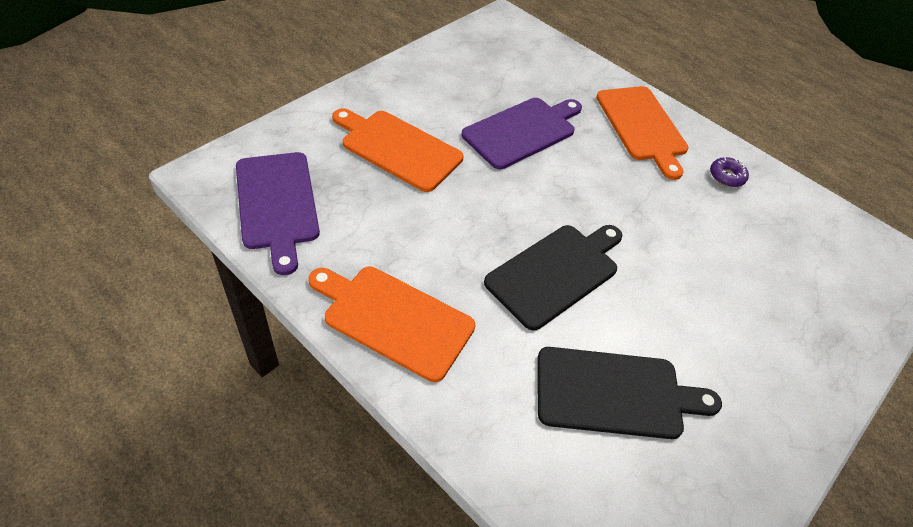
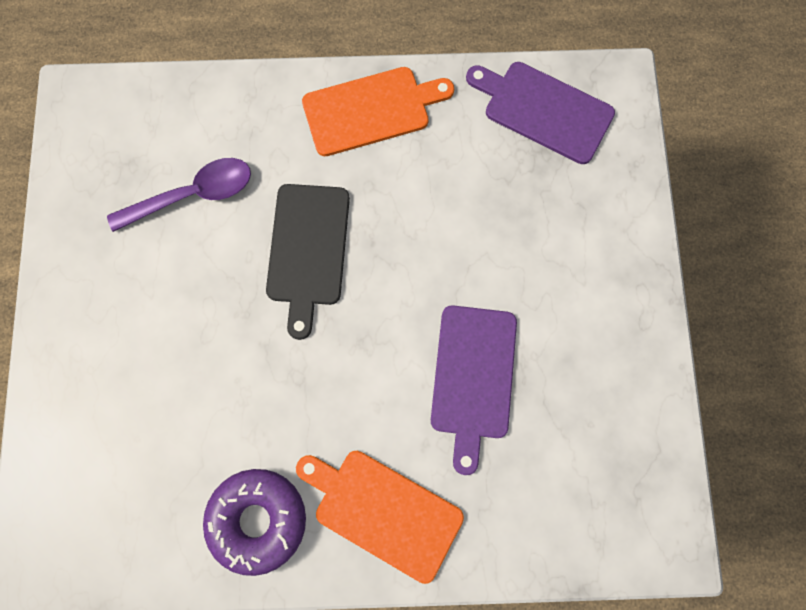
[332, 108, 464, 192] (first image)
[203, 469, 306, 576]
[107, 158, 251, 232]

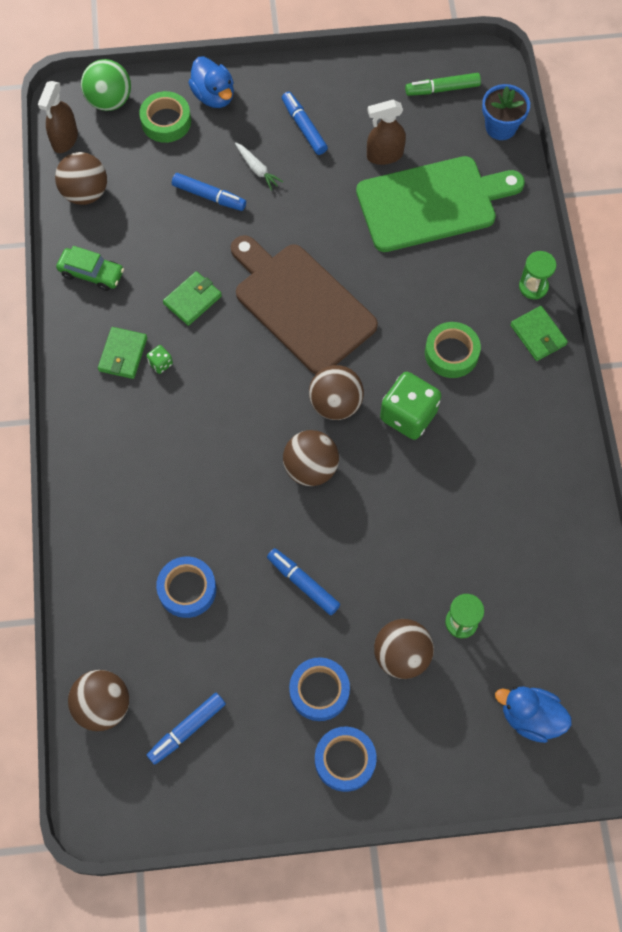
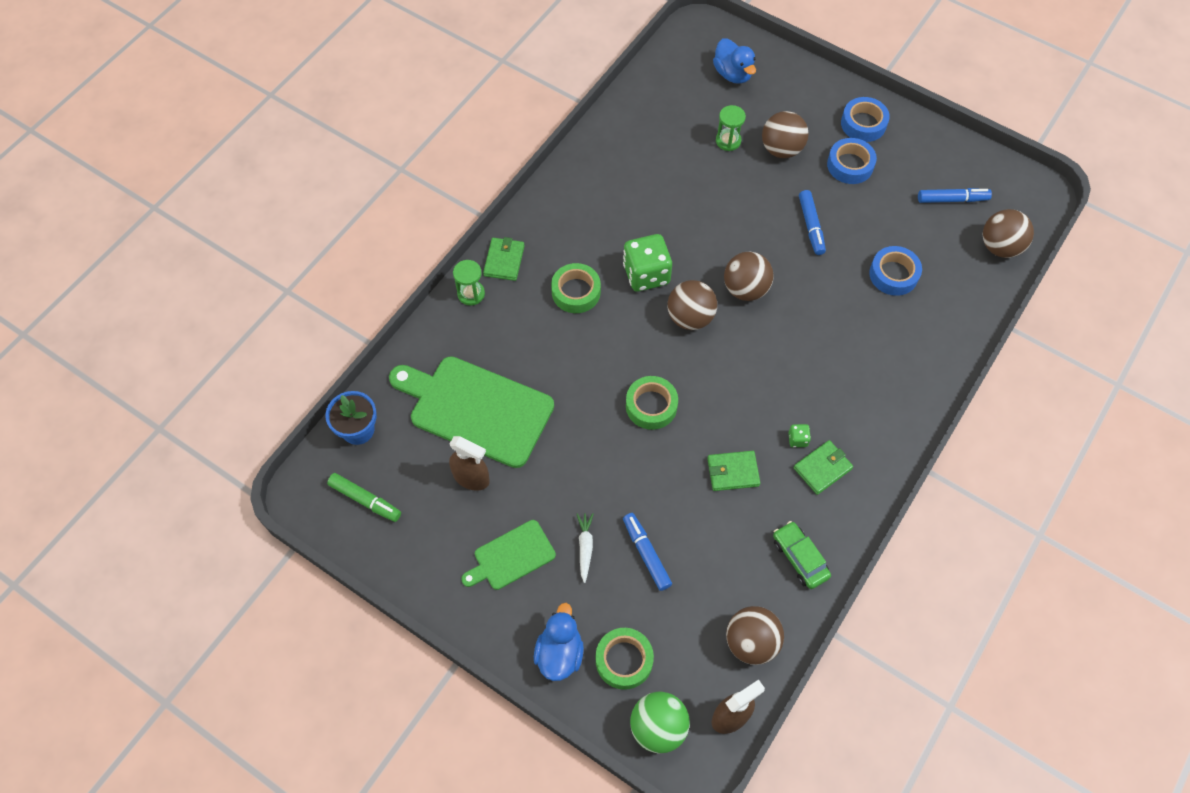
[461, 520, 556, 590]
[626, 376, 678, 430]

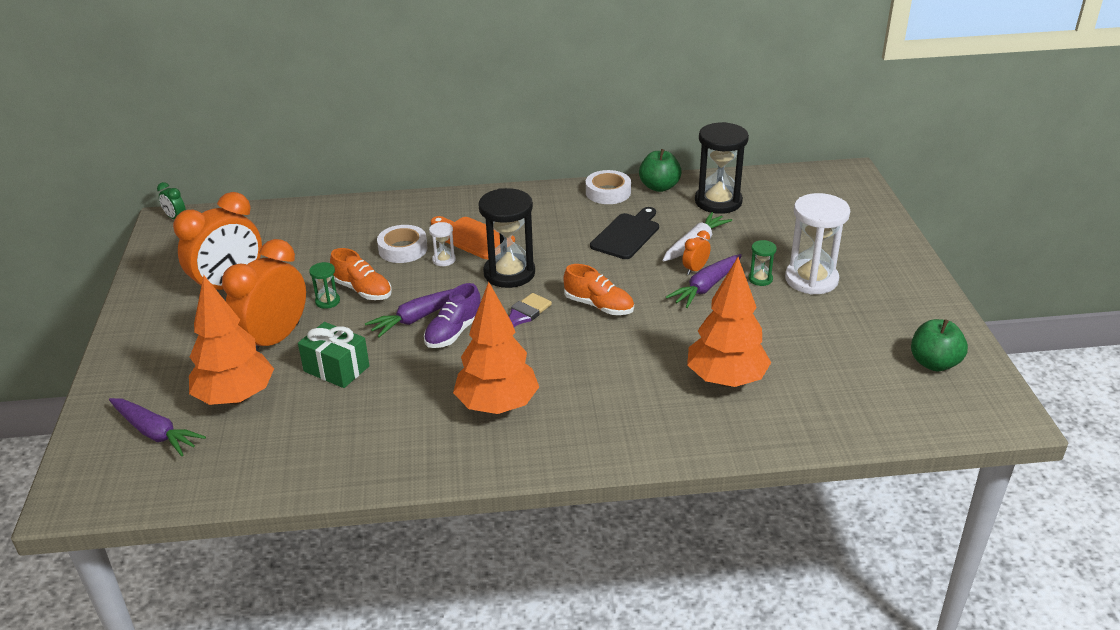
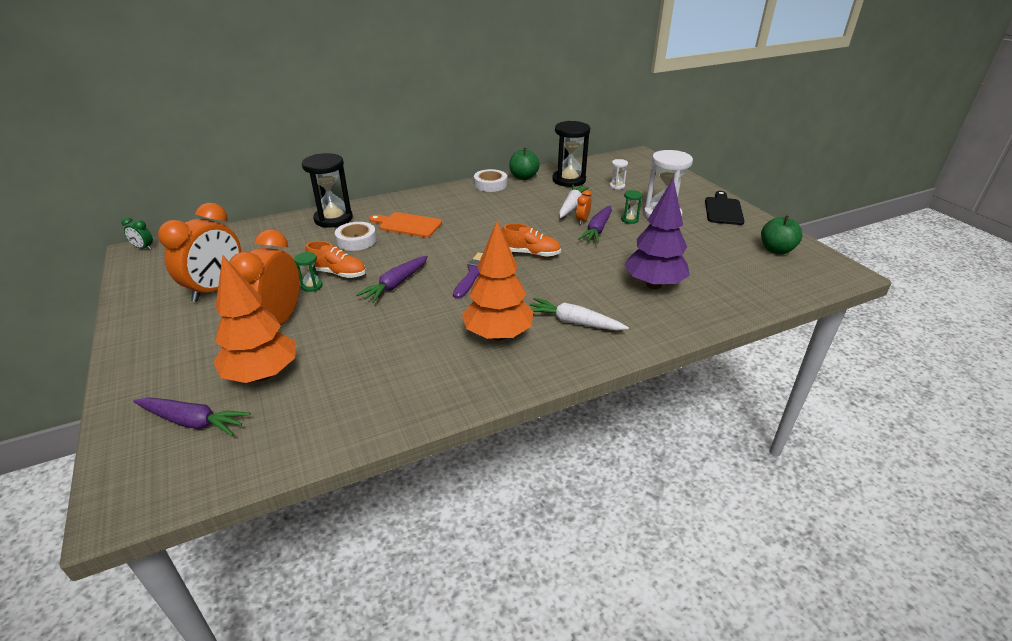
[302, 153, 353, 228]
[705, 191, 744, 225]
[609, 159, 628, 189]
[624, 178, 690, 289]
[424, 283, 481, 348] (first image)
[298, 322, 370, 388] (first image)
[530, 298, 629, 331]

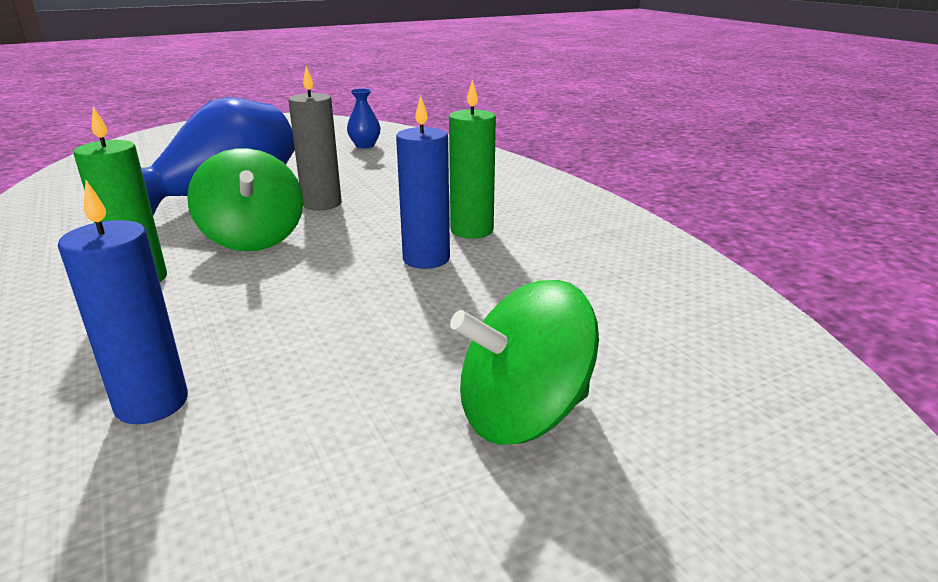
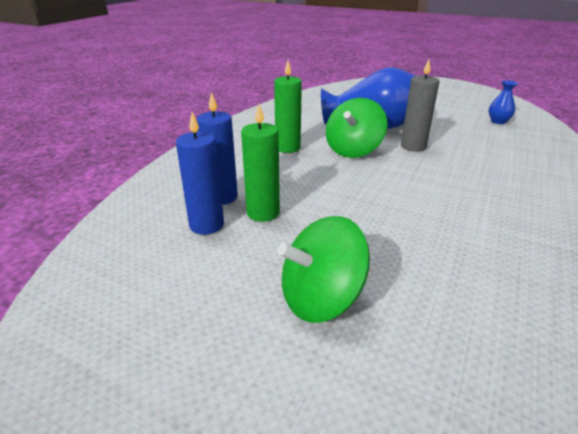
[241, 104, 280, 222]
[176, 112, 224, 235]
[277, 216, 370, 323]

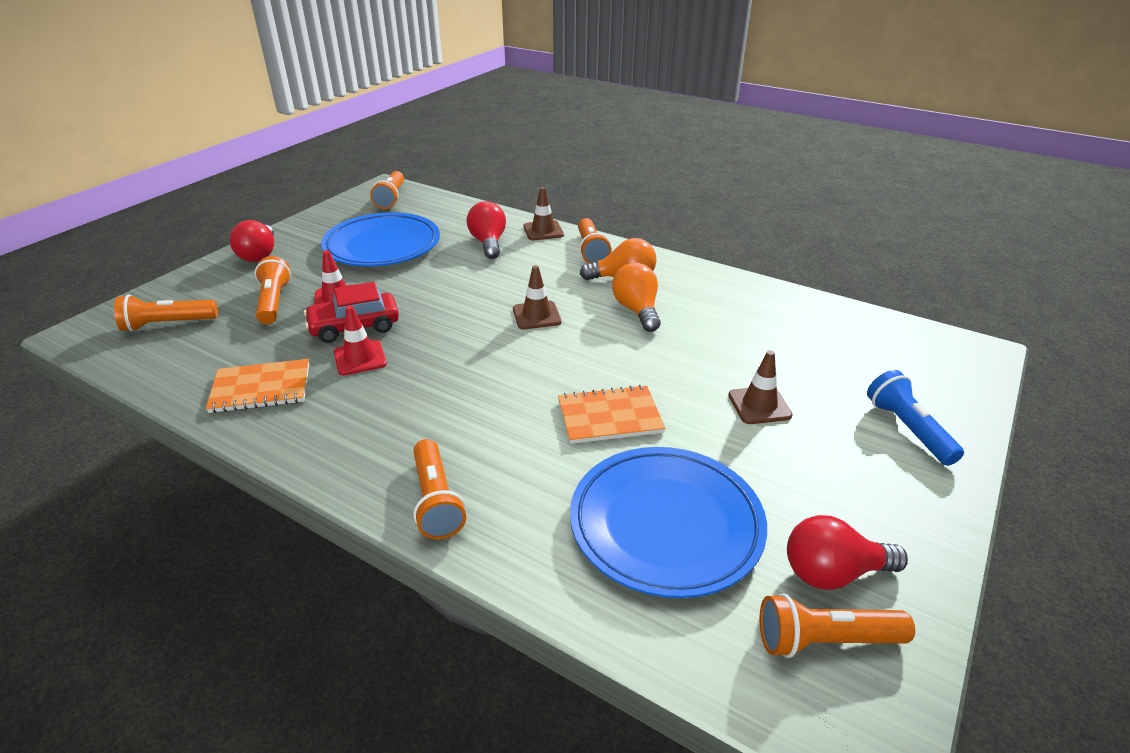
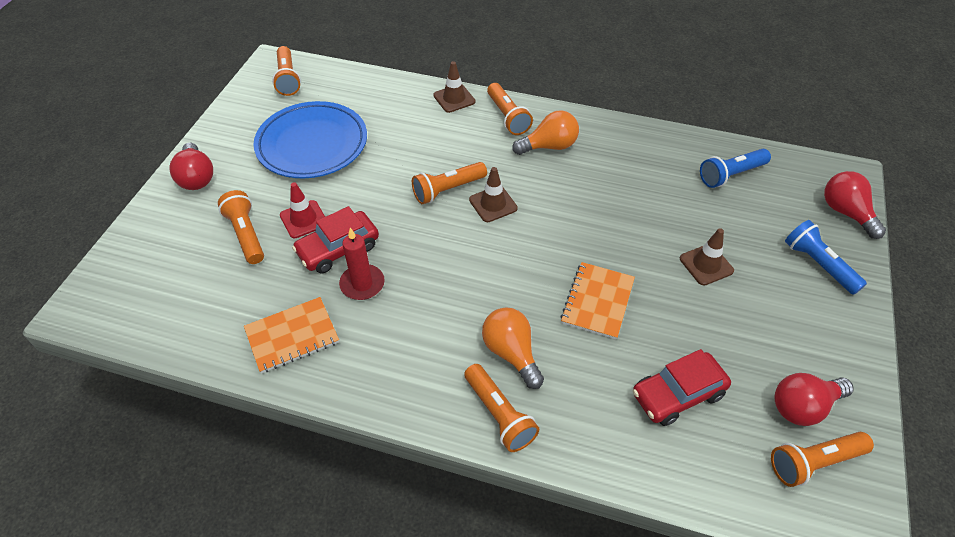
[824, 171, 886, 239]
[482, 307, 544, 389]
[412, 162, 487, 204]
[339, 228, 385, 300]
[560, 262, 635, 339]
[633, 349, 731, 426]
[700, 149, 771, 188]

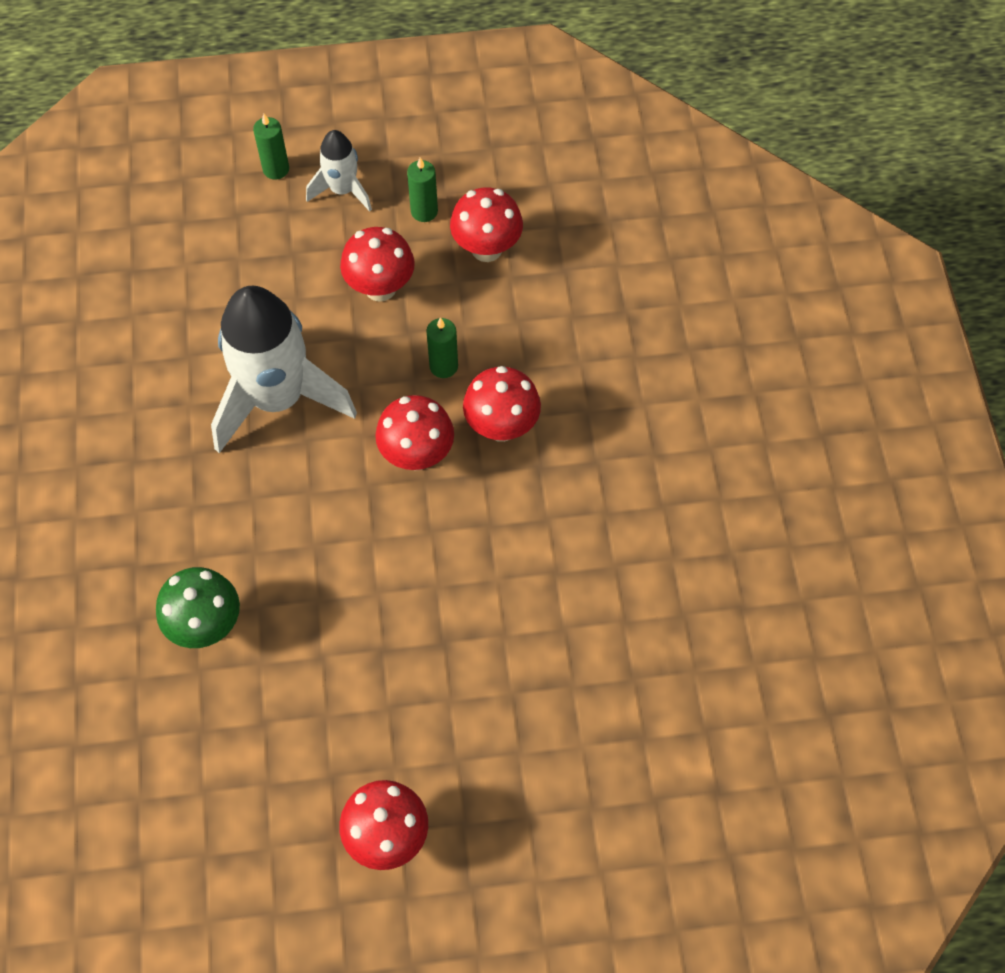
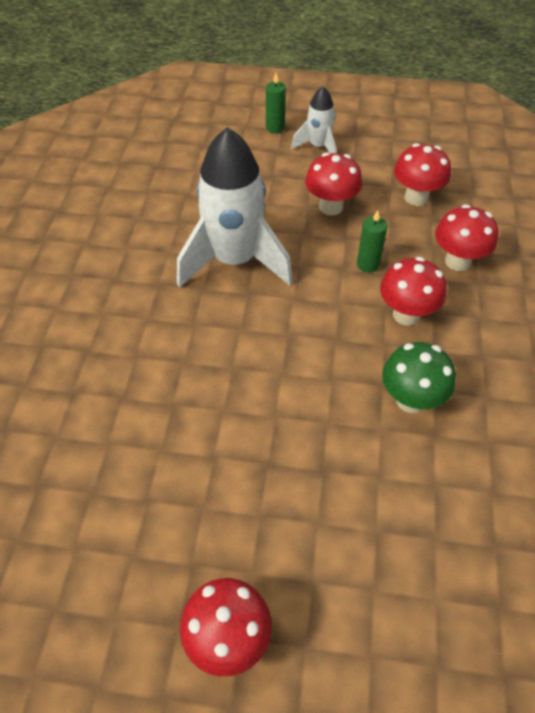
[407, 157, 438, 222] (first image)
[435, 204, 498, 271]
[382, 342, 456, 413]

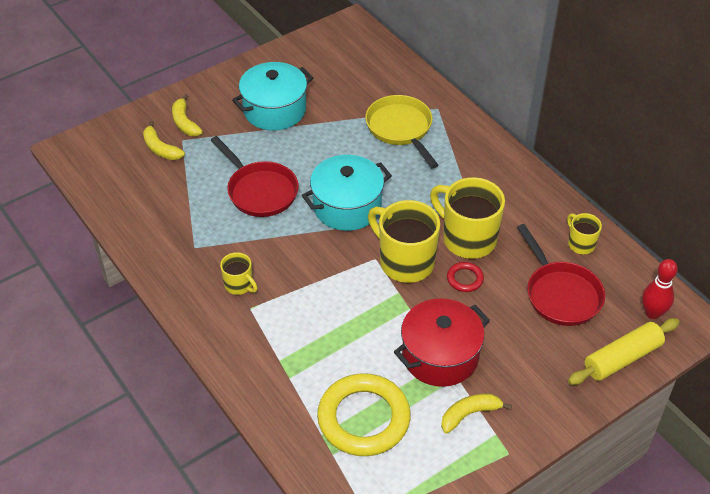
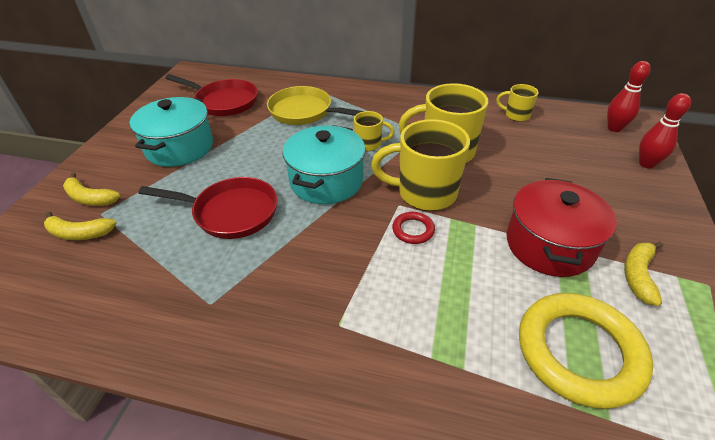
[165, 74, 258, 116]
[354, 111, 395, 151]
[392, 212, 435, 244]
[639, 93, 691, 169]

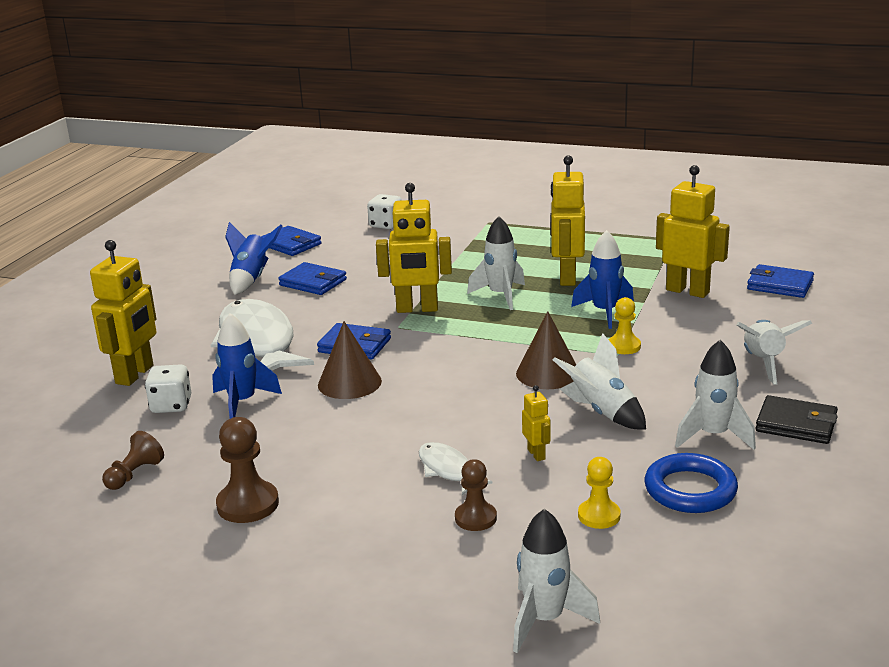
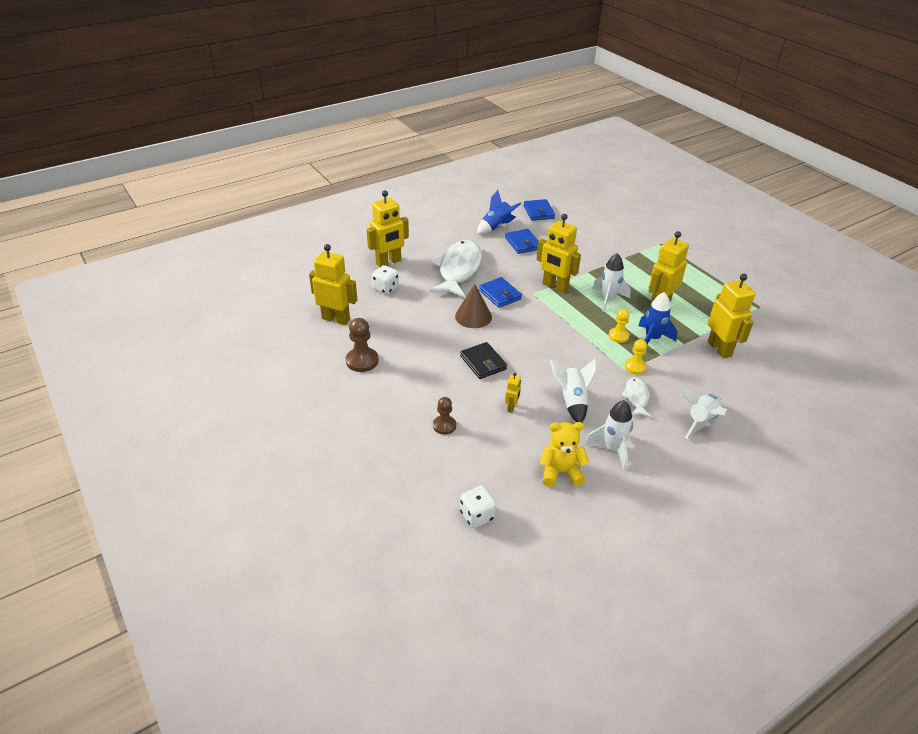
[460, 486, 496, 528]
[747, 264, 814, 298] (first image)
[516, 311, 576, 389] (first image)
[212, 313, 282, 419] (first image)
[460, 342, 507, 379]
[309, 244, 357, 325]
[621, 377, 651, 417]
[539, 422, 589, 487]
[608, 309, 630, 343]
[513, 509, 600, 653] (first image)

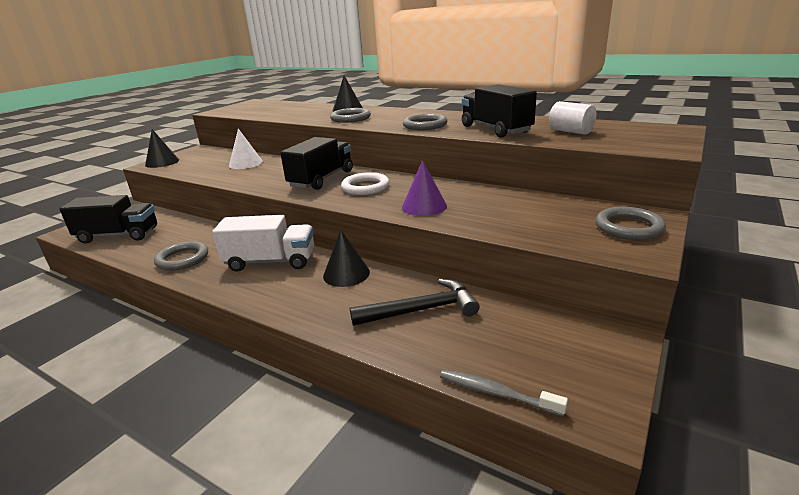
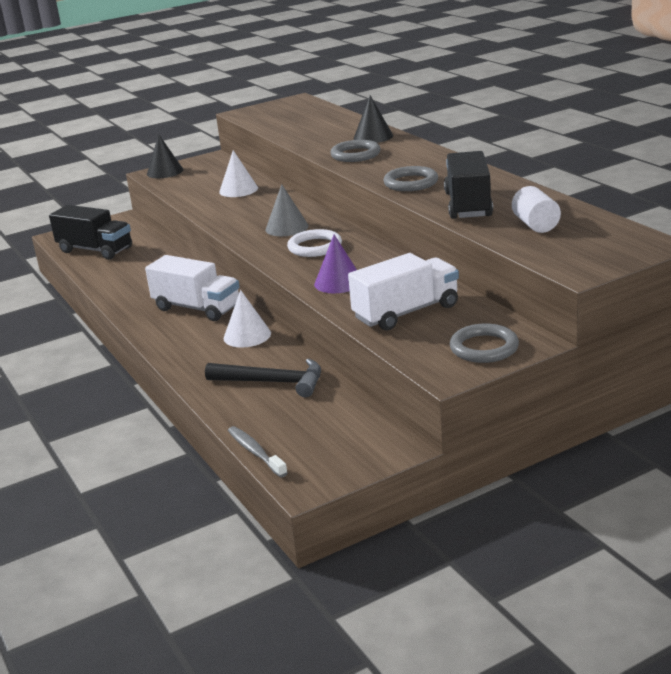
[265, 184, 308, 236]
[224, 290, 271, 347]
[154, 241, 208, 271] (first image)
[348, 253, 459, 330]

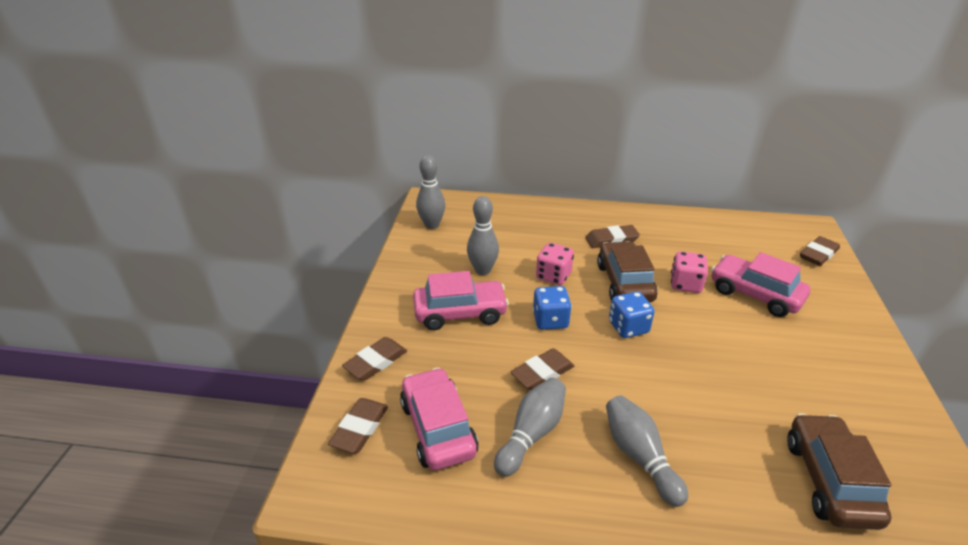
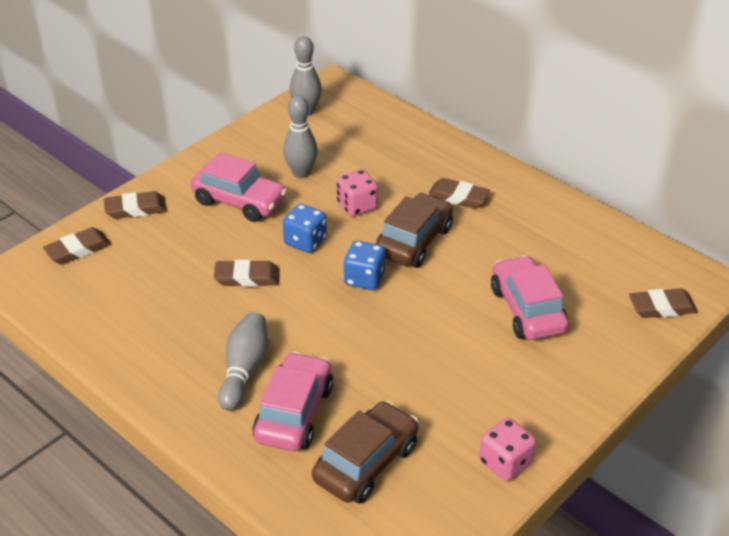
[479, 418, 536, 481]
[253, 352, 333, 451]
[494, 378, 566, 477] (first image)

